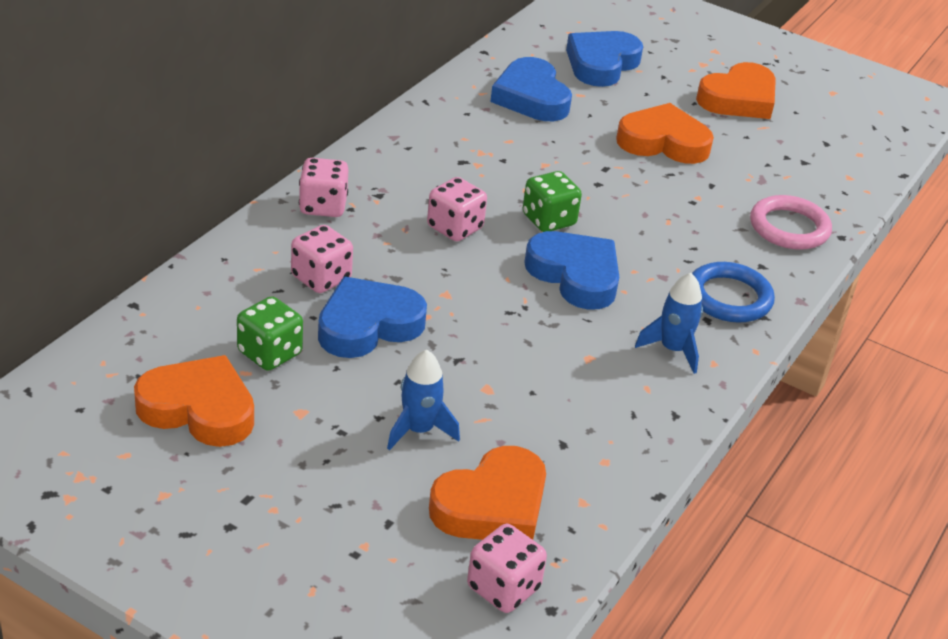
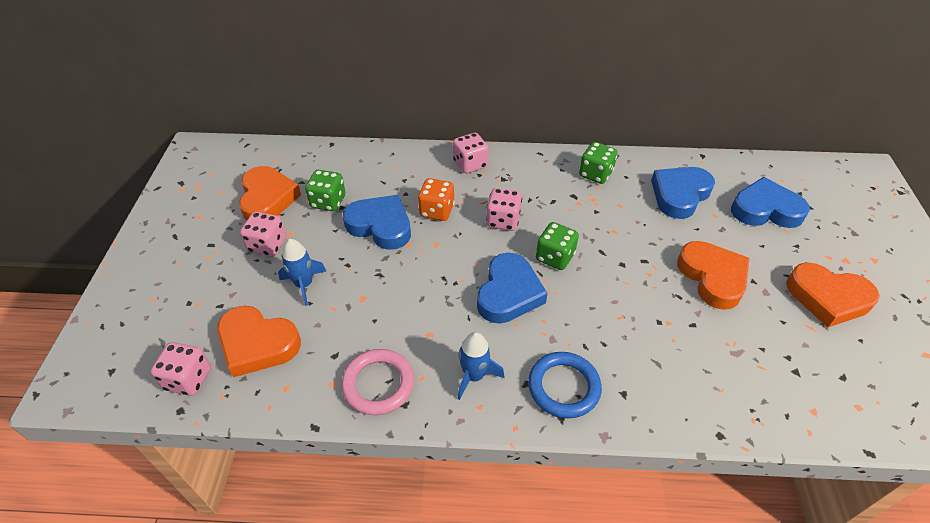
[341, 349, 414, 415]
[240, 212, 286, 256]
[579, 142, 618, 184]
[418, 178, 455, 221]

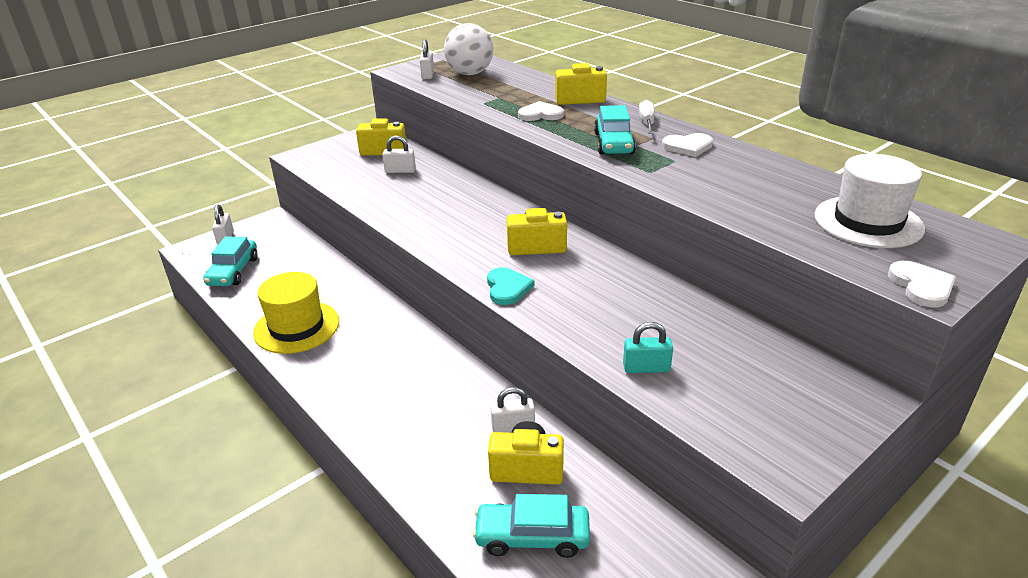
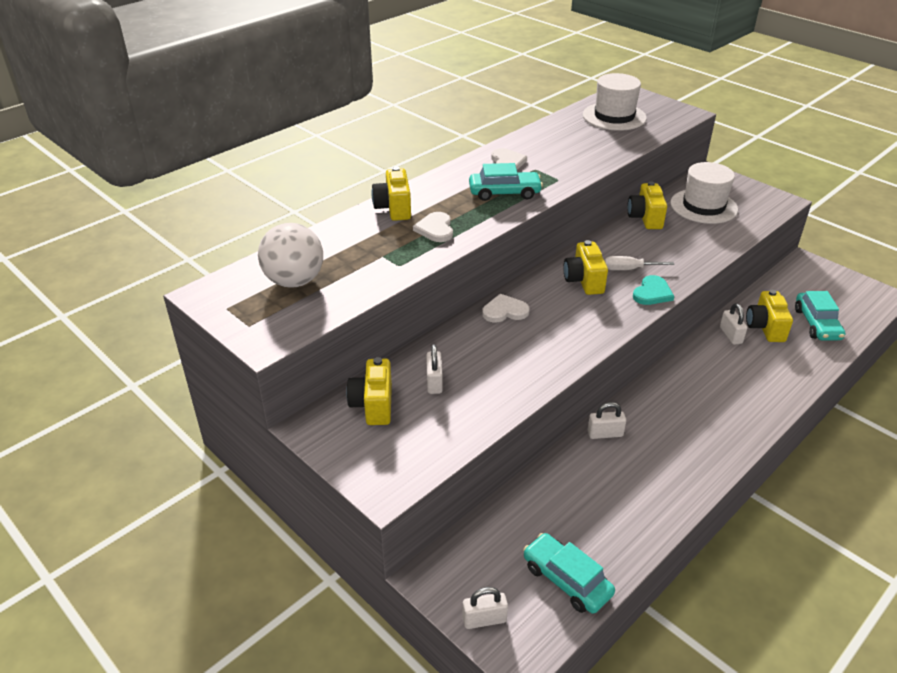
[588, 402, 626, 439]
[605, 256, 674, 270]
[523, 533, 615, 614]
[482, 294, 530, 322]
[633, 275, 674, 305]
[253, 272, 339, 354] (first image)
[623, 322, 673, 373] (first image)
[671, 162, 738, 224]
[627, 181, 667, 229]

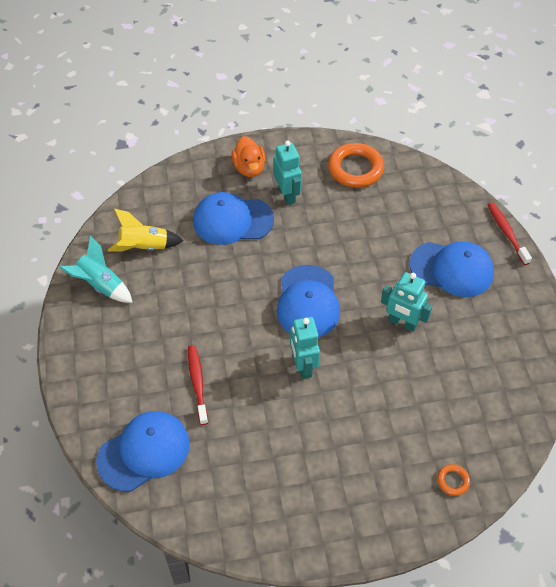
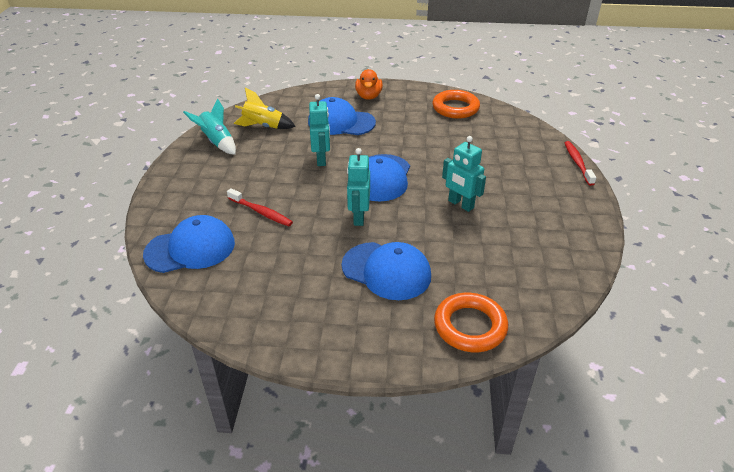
[309, 94, 330, 166]
[342, 242, 431, 300]
[227, 188, 293, 226]
[434, 293, 508, 352]

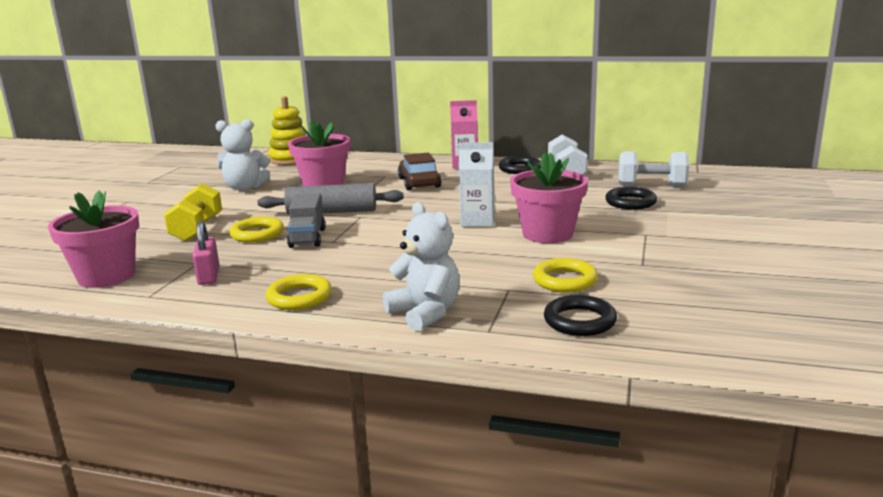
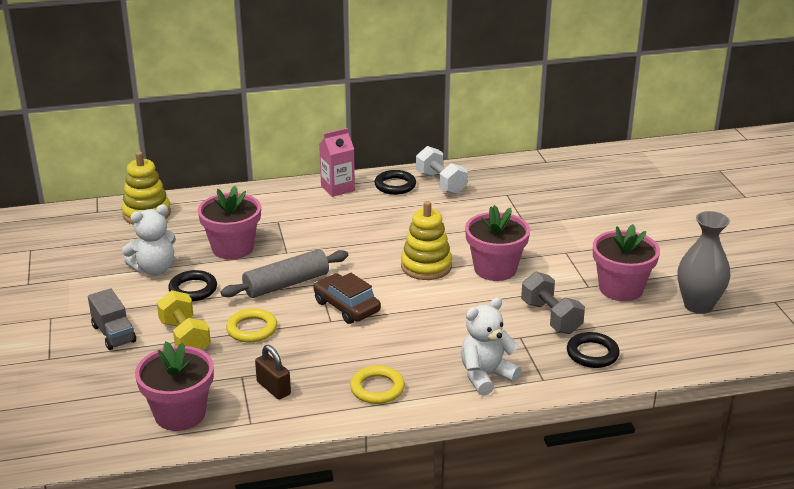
[401, 201, 452, 280]
[619, 152, 689, 187] (first image)
[314, 273, 381, 324]
[168, 270, 217, 301]
[88, 288, 136, 350]
[461, 297, 522, 396]
[255, 345, 291, 400]
[521, 272, 585, 334]
[677, 211, 731, 314]
[593, 224, 660, 301]

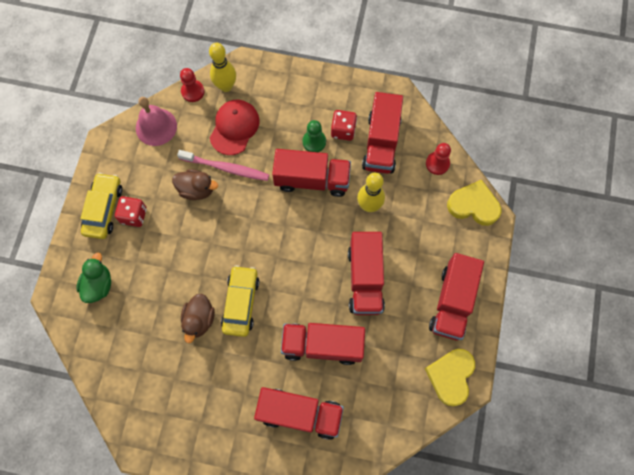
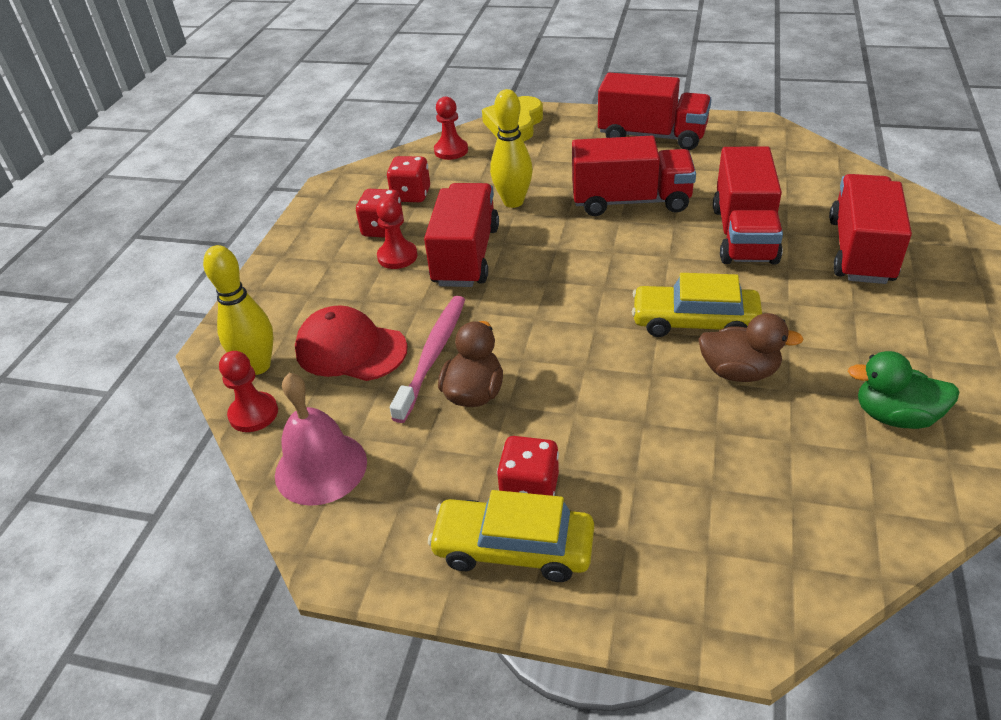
[387, 156, 430, 202]
[377, 198, 418, 269]
[848, 351, 959, 429]
[425, 349, 475, 406] (first image)

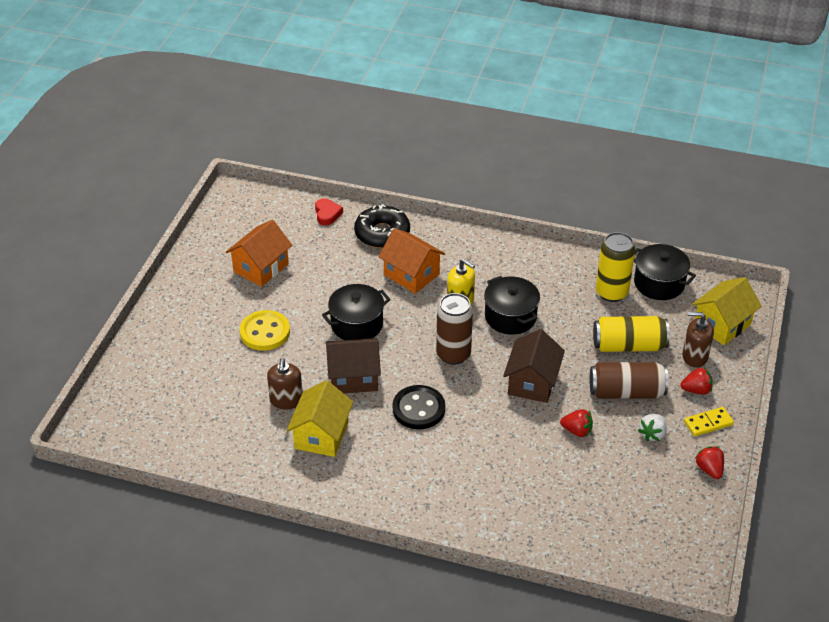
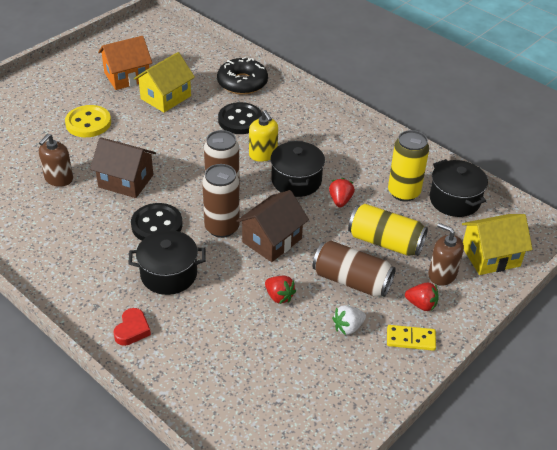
[113, 308, 151, 346]
[218, 102, 262, 134]
[128, 230, 206, 295]
[134, 52, 195, 113]
[329, 178, 355, 207]
[202, 164, 240, 238]

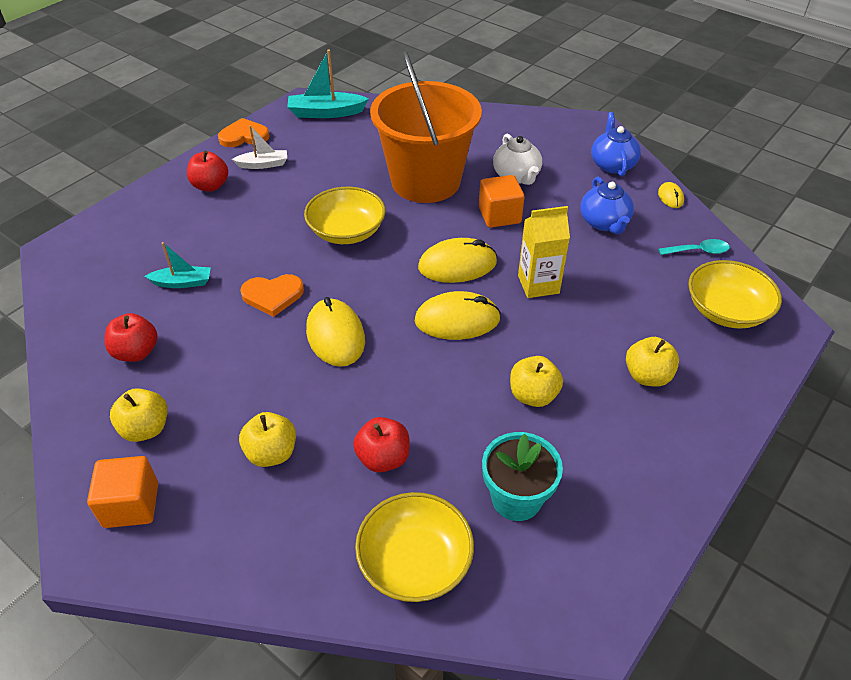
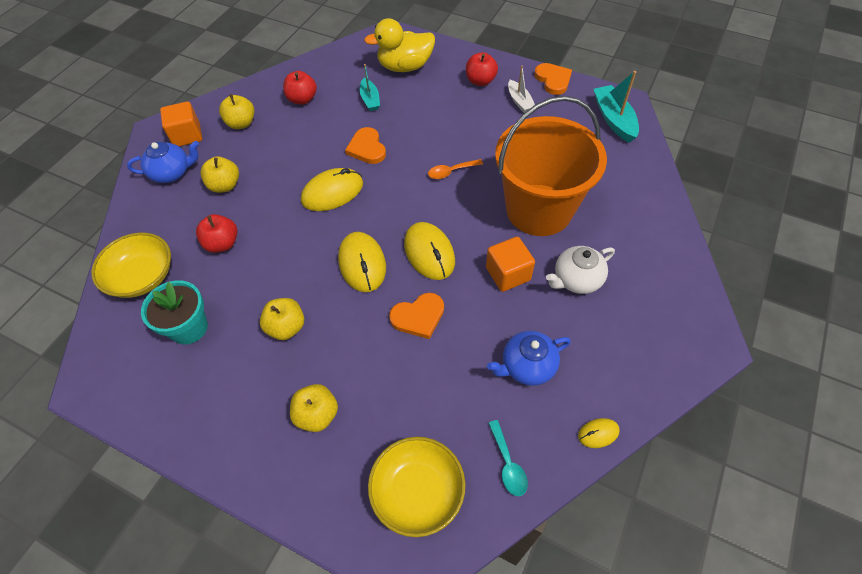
[127, 141, 199, 183]
[428, 159, 483, 179]
[389, 293, 444, 339]
[364, 18, 435, 72]

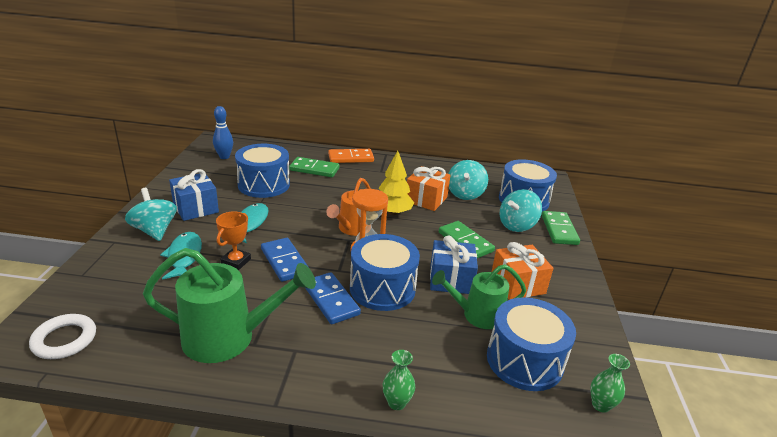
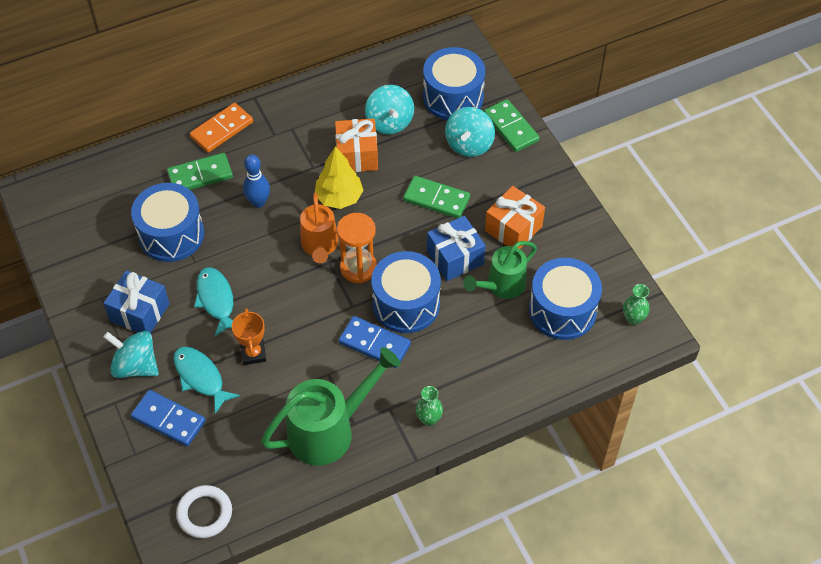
[243, 154, 270, 208]
[131, 390, 206, 446]
[416, 386, 443, 426]

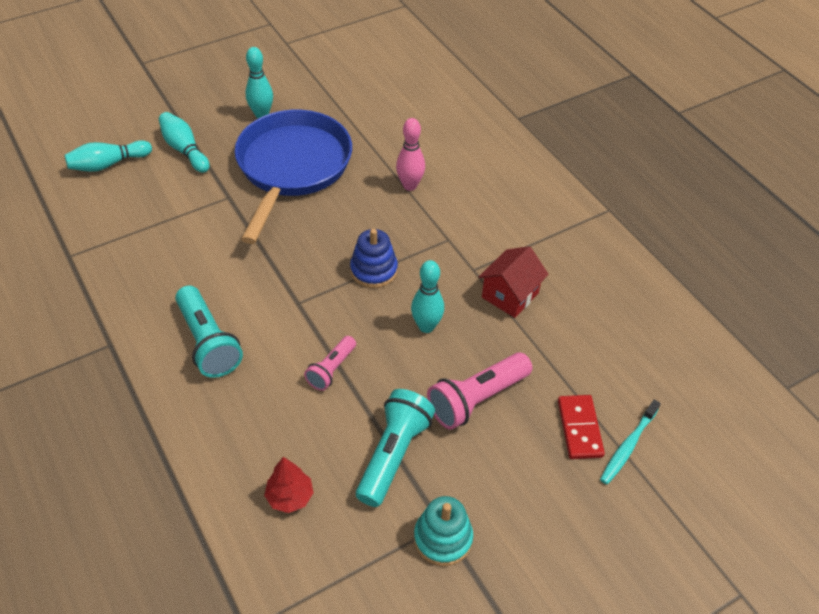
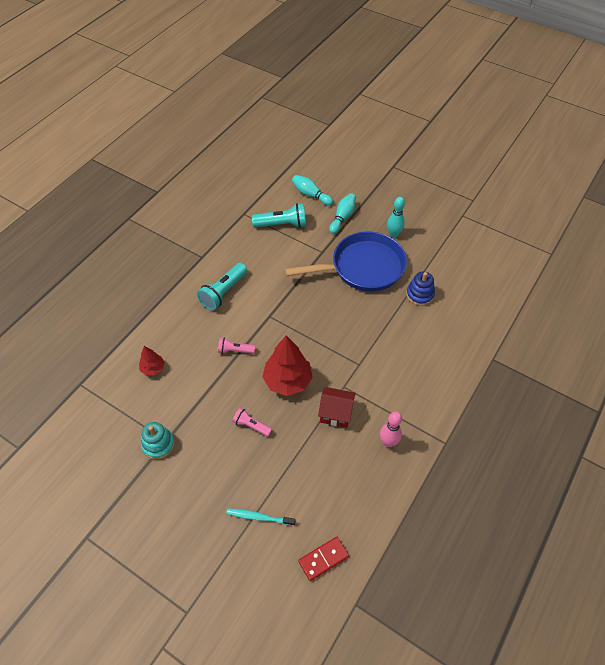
[380, 412, 402, 447]
[406, 271, 435, 306]
[262, 336, 313, 396]
[232, 407, 272, 437]
[252, 203, 306, 228]
[298, 537, 349, 581]

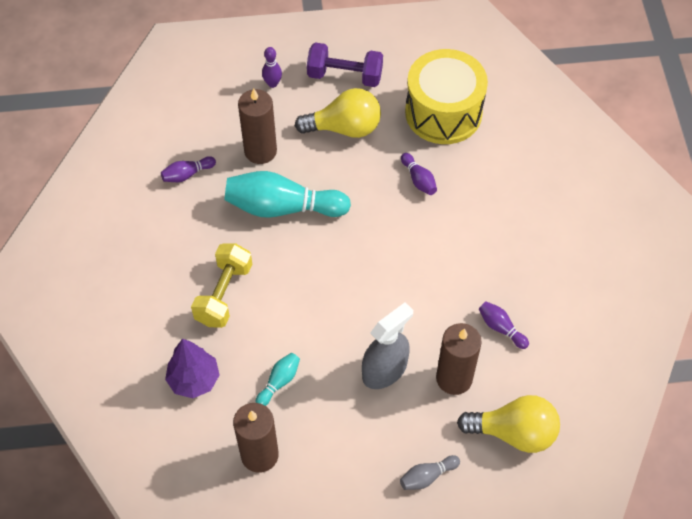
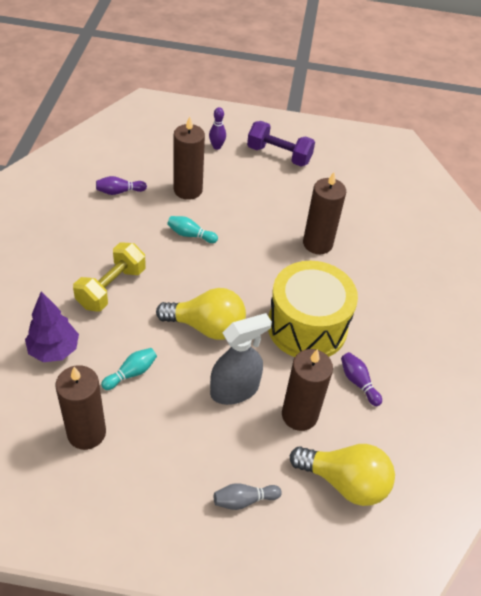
[268, 261, 358, 357]
[156, 288, 246, 340]
[303, 172, 346, 254]
[167, 216, 218, 243]

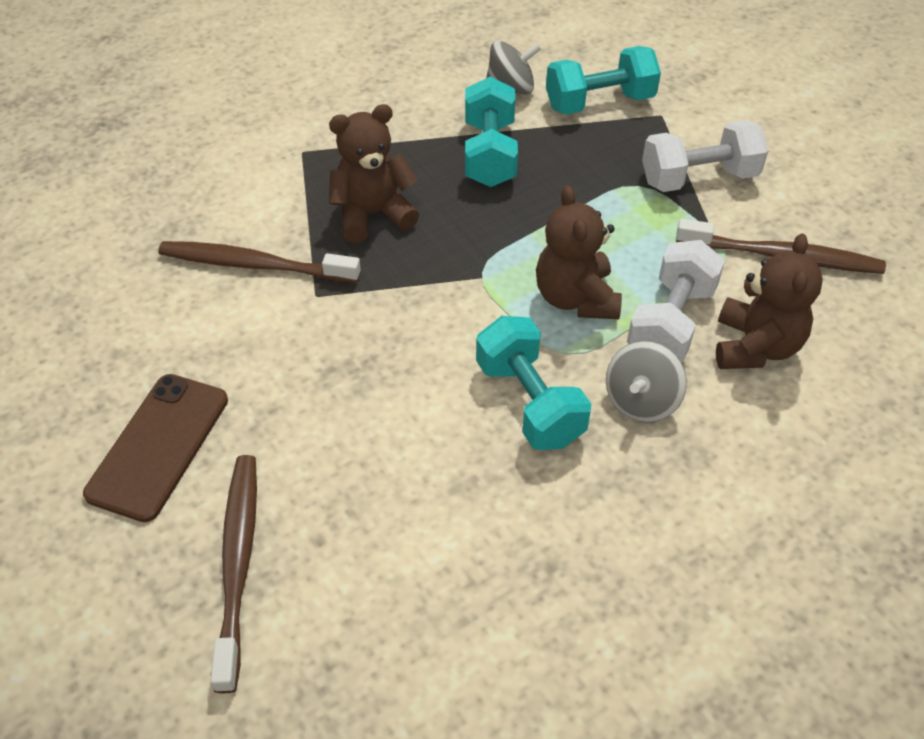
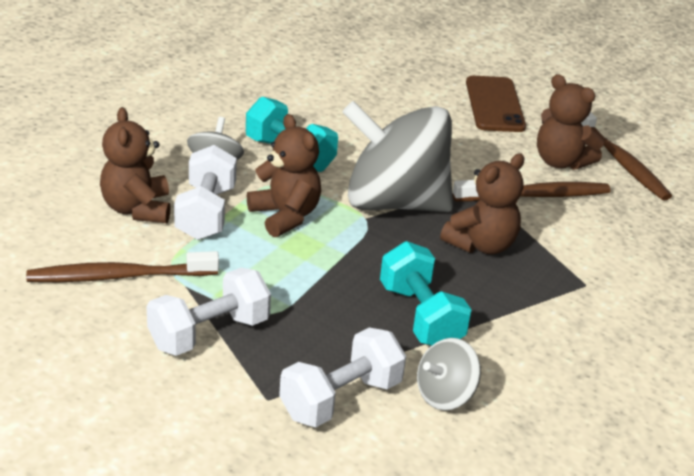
[279, 328, 406, 427]
[581, 112, 672, 201]
[537, 74, 604, 170]
[342, 101, 453, 212]

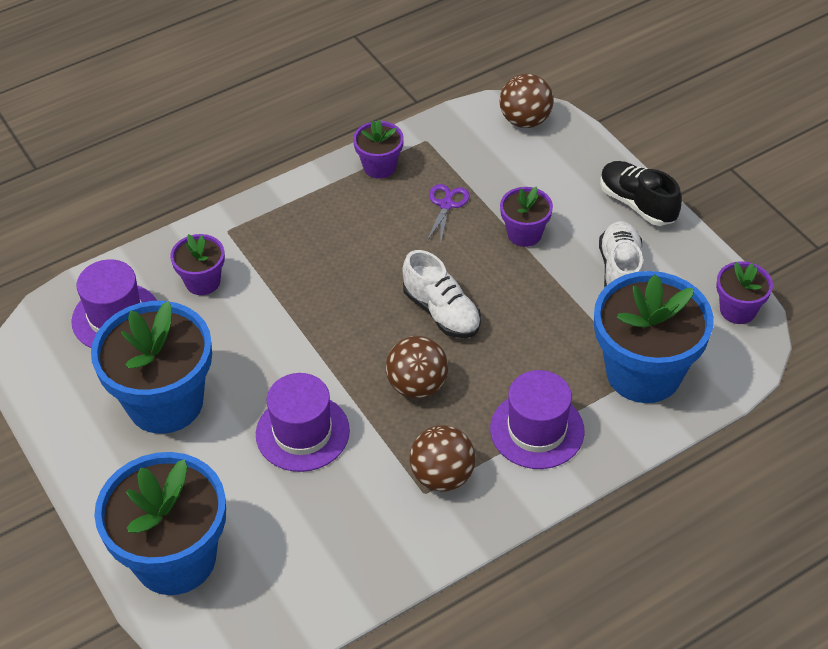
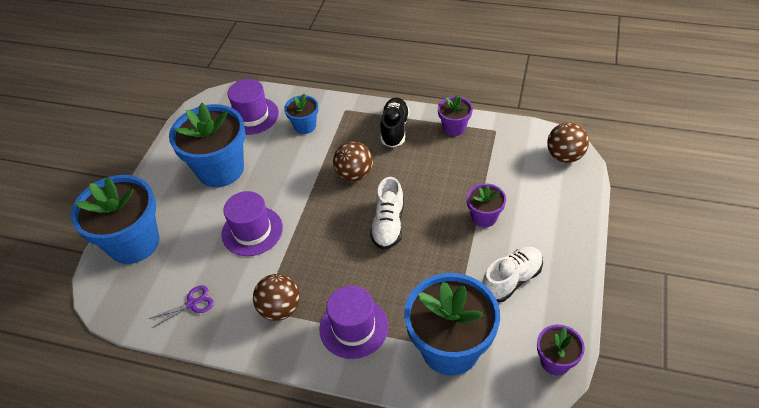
[380, 97, 410, 147]
[148, 285, 214, 328]
[284, 94, 318, 134]
[333, 141, 373, 181]

